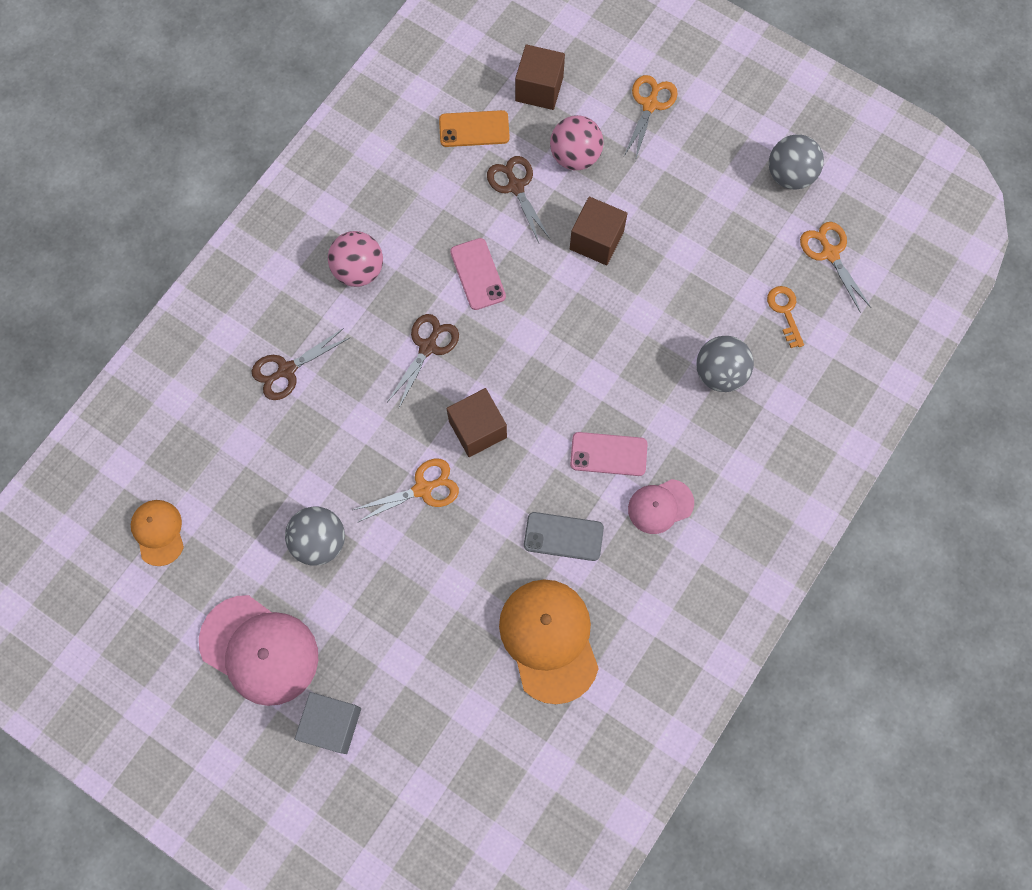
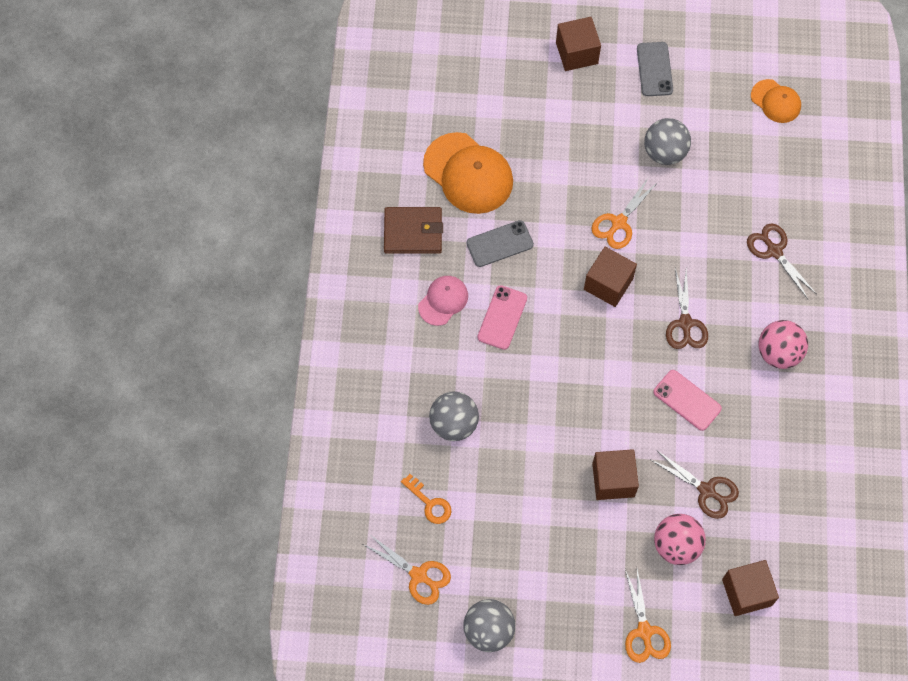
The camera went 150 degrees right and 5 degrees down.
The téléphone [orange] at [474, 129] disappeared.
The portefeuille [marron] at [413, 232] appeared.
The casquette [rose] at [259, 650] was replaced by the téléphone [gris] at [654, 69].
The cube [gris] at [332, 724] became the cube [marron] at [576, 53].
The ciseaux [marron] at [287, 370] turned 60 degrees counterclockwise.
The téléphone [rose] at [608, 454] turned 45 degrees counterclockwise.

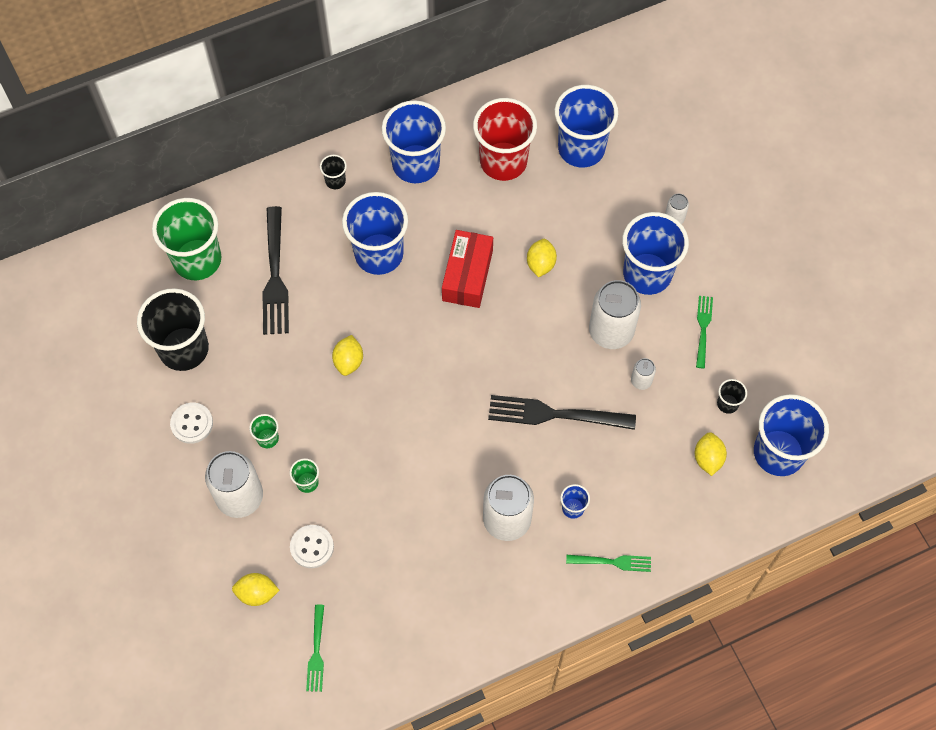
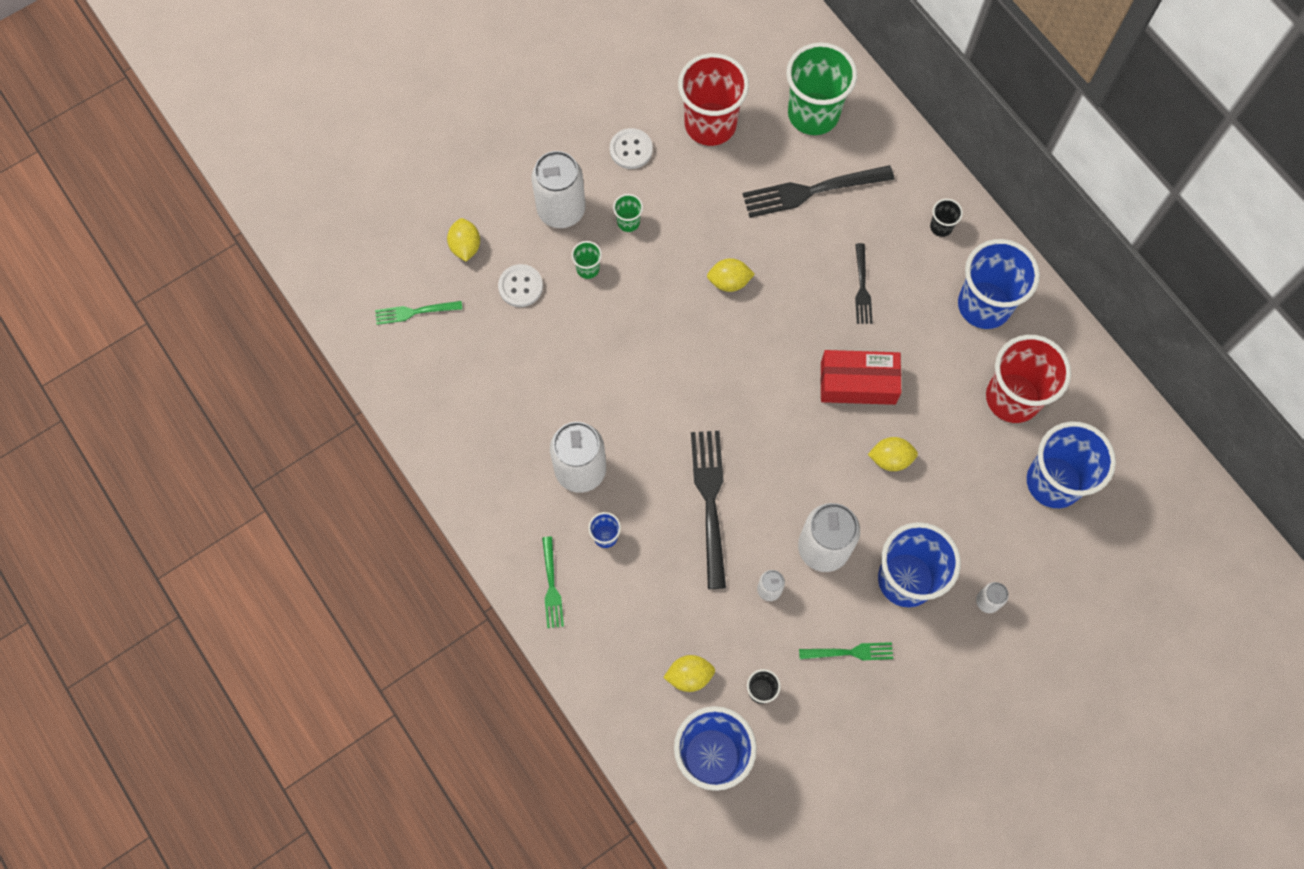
The camera went 80 degrees right and 5 degrees up.
The gobelet [bleu] at [379, 254] was replaced by the fourchette [noir] at [862, 288].
The gobelet [noir] at [184, 349] became the gobelet [rouge] at [710, 124].

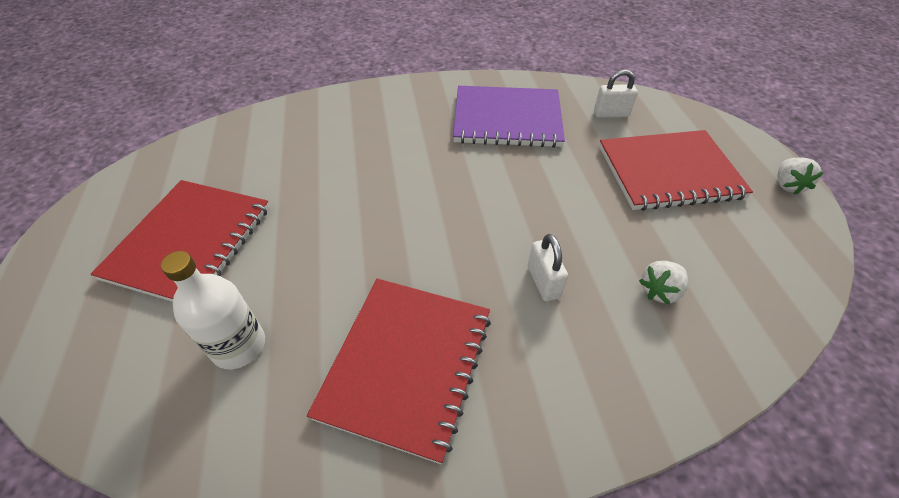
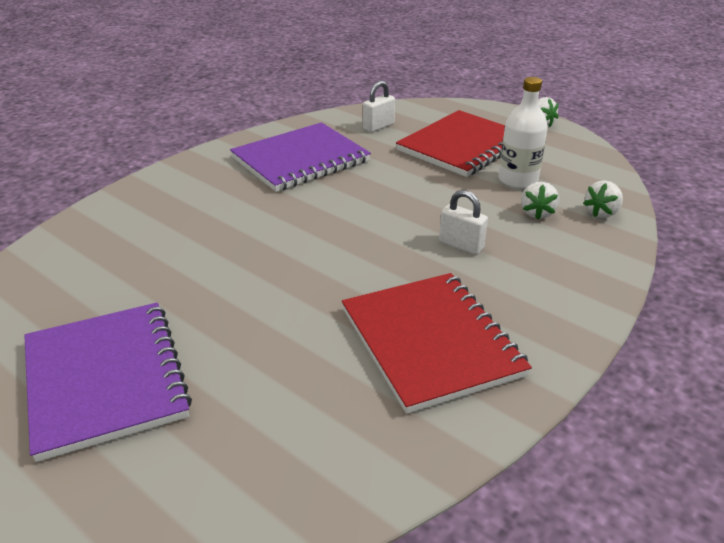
The camera went 40 degrees left and 15 degrees down.
The fraise [blanc] at [601, 213] appeared.
The bouteille [blanc] moved from [238, 346] to [518, 180].
The carnet [rouge] at [190, 242] became the carnet [violet] at [105, 379].

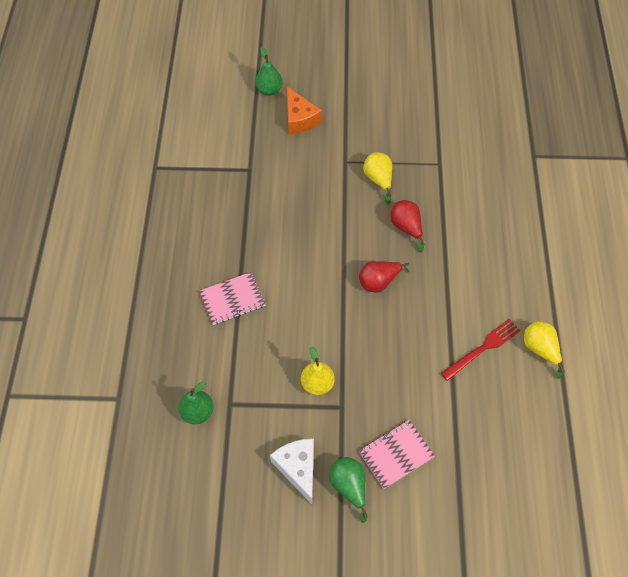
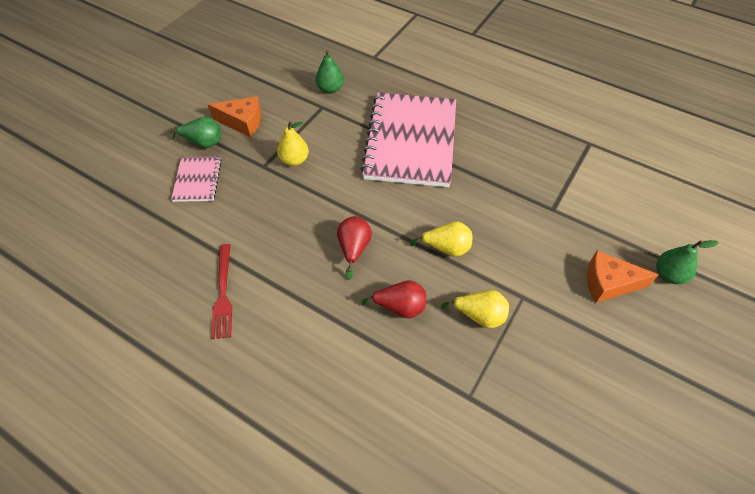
The camera went 120 degrees right and 5 degrees down.
The poire [jaune] moved from [540, 349] to [446, 248].
The fromage [blanc] at [298, 468] became the fromage [orange] at [242, 122].
The carnet [rose] at [232, 299] changed to 2.17 times the size.

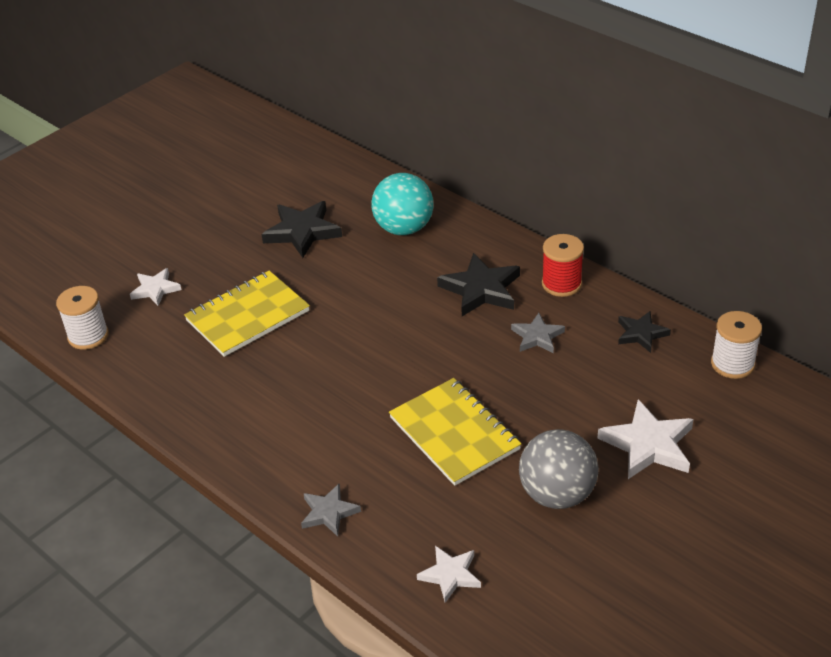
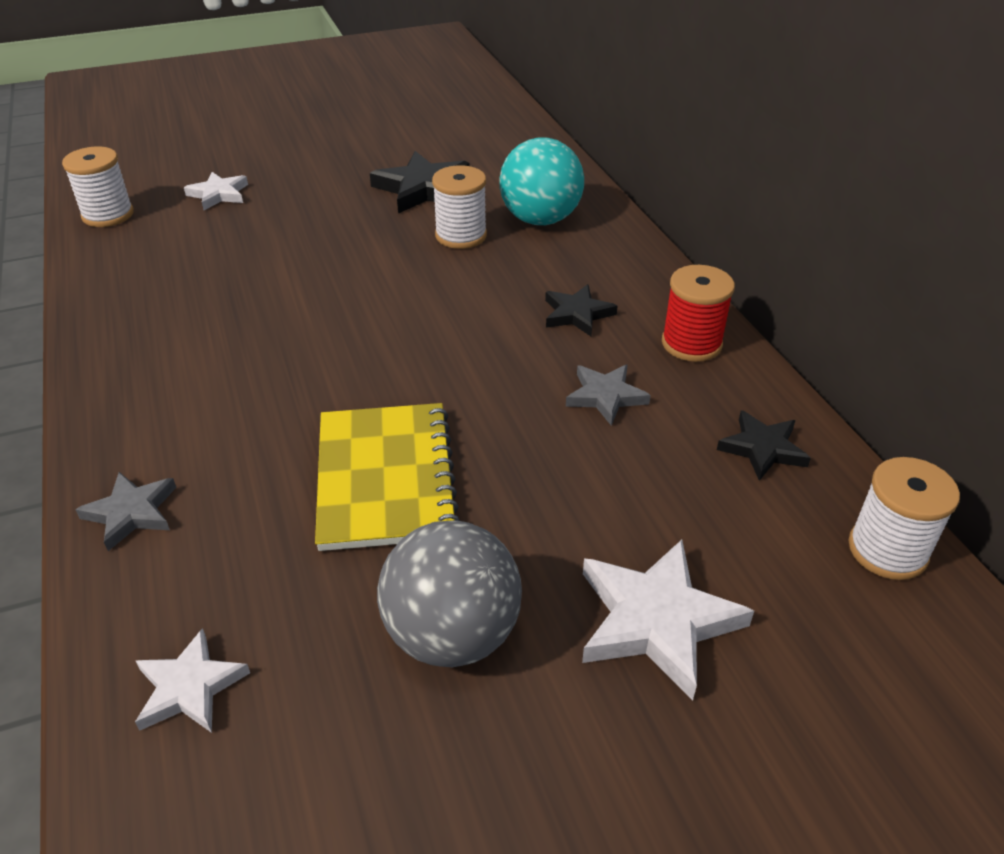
The camera went 25 degrees right and 0 degrees up.
The carnet [jaune] at [247, 316] disappeared.
The bobine [blanc] at [461, 235] appeared.
The étoile [noir] at [481, 289] changed to 0.61 times the size.

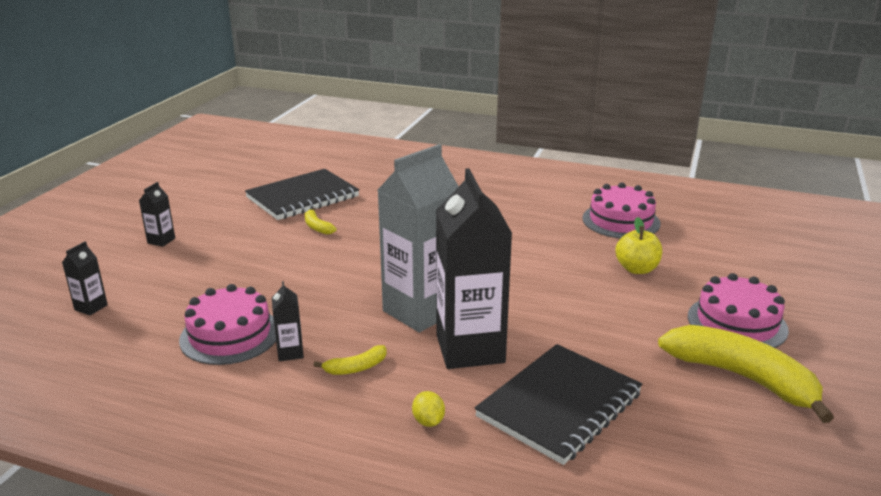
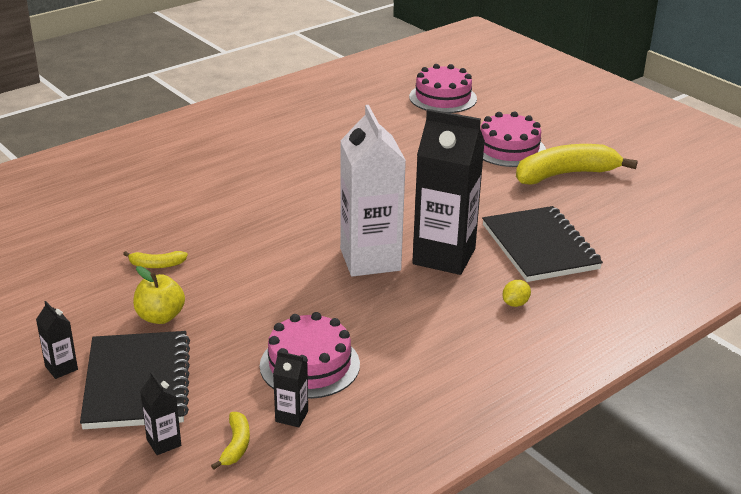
The camera went 60 degrees left and 5 degrees up.
The carnet [noir] moved from [303, 197] to [137, 383].
The brique de lait [noir] moved from [290, 353] to [291, 416].
The banane [jaune] moved from [356, 368] to [236, 445].
The gâteau [rose] moved from [621, 221] to [443, 98].
The pomme [jaune] moved from [636, 269] to [160, 317].
The brique de lait [gris] at [420, 311] became the brique de lait [blanc] at [370, 259].
The citron [jaune] at [428, 421] turned 60 degrees counterclockwise.

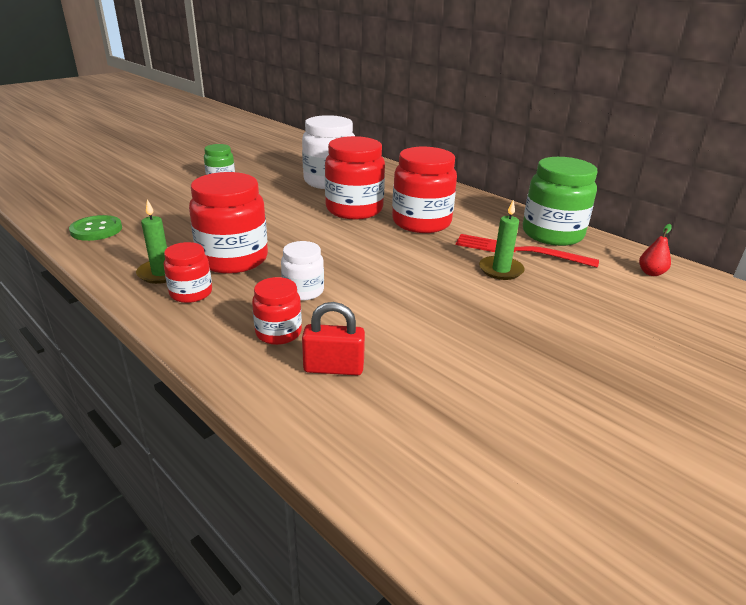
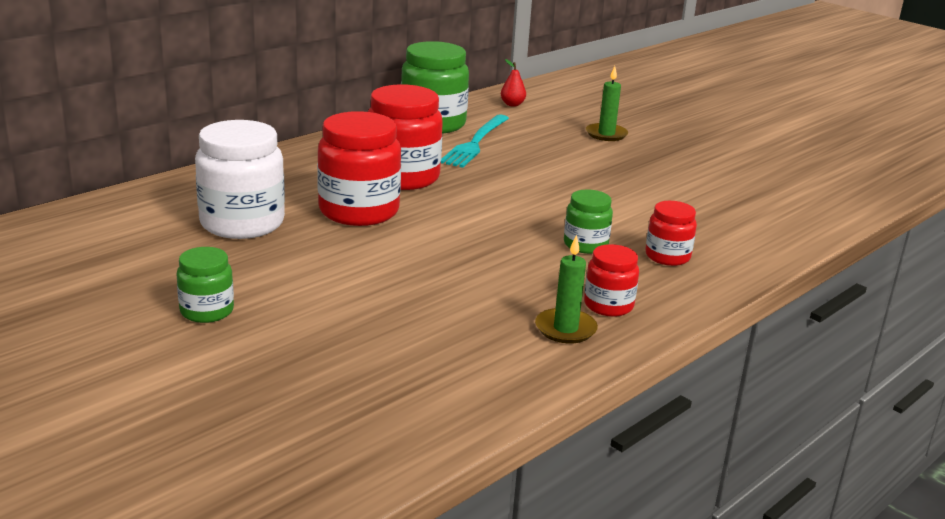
The camera went 90 degrees left and 5 degrees down.
The bouton [vert] at [96, 230] disappeared.
The bocal [rouge] at [233, 259] disappeared.
The cadenas [rouge] at [333, 368] disappeared.
The bougie [vert] moved from [501, 270] to [606, 134].
The bocal [blanc] at [303, 291] became the bocal [vert] at [585, 245].
The fourchette [rouge] at [519, 251] became the fourchette [turquoise] at [475, 143].

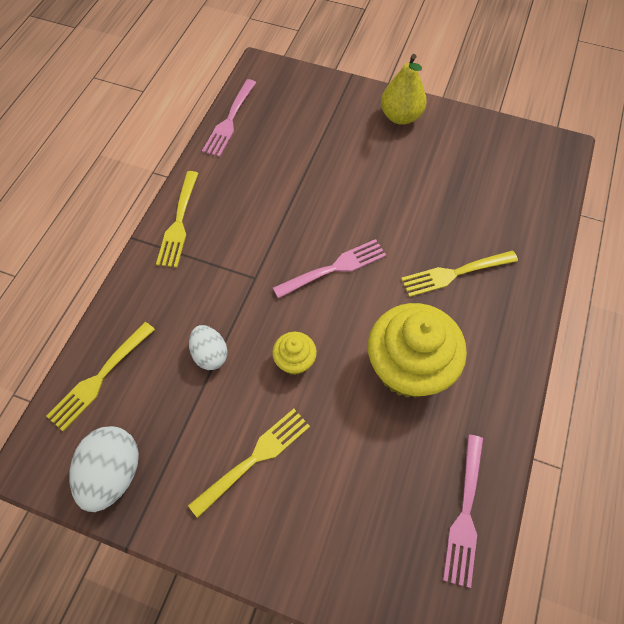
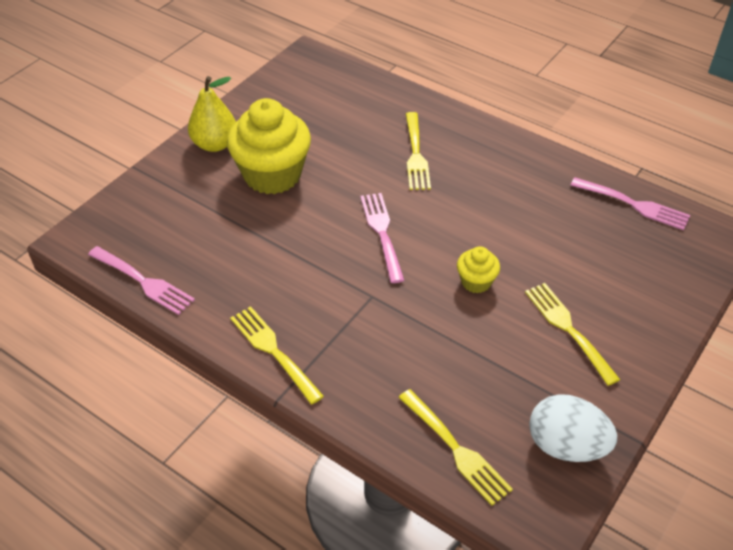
The camera went 75 degrees left and 15 degrees down.
The œuf [blanc] at [210, 354] disappeared.
The muffin [jaune] moved from [408, 367] to [272, 175].
The fourchette [jaune] at [179, 222] turned 150 degrees counterclockwise.

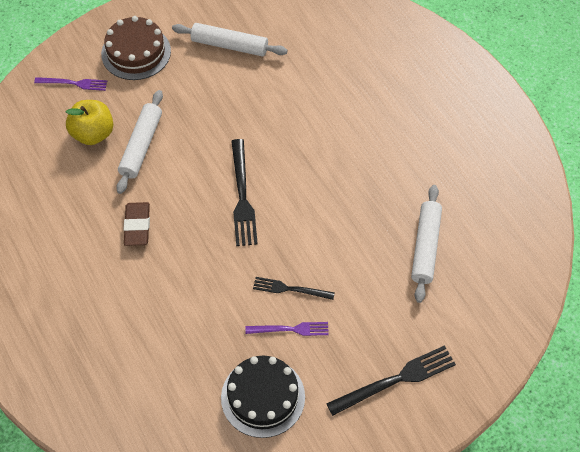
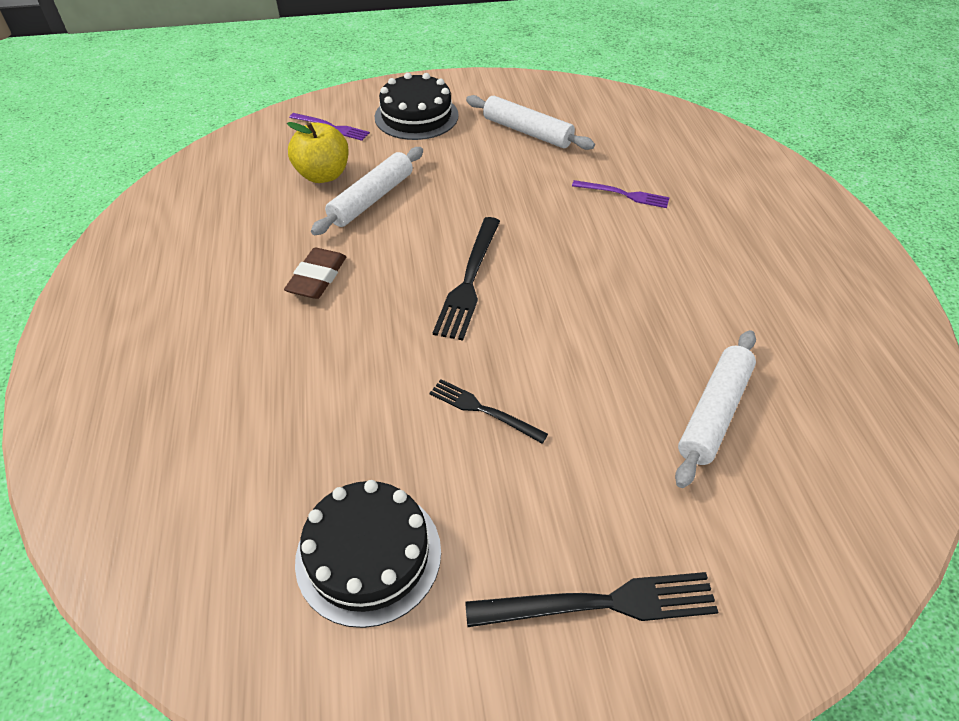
The camera went 20 degrees right and 10 degrees down.
The fourchette [violet] moved from [290, 329] to [623, 194].
The gâteau [marron] at [136, 52] became the gâteau [noir] at [416, 116].

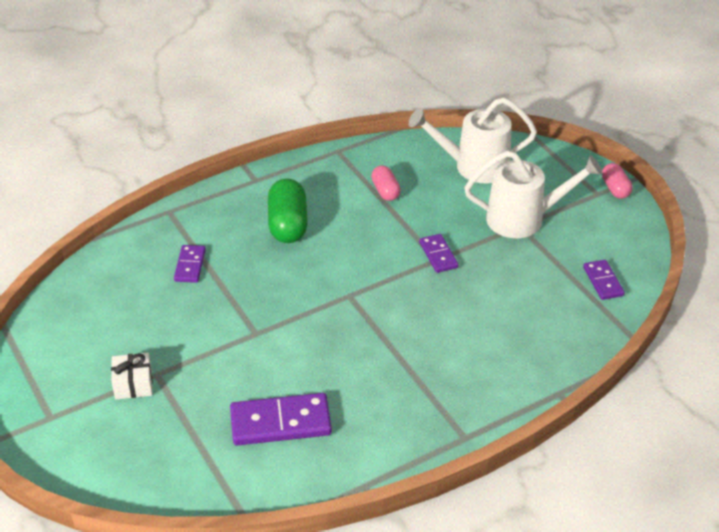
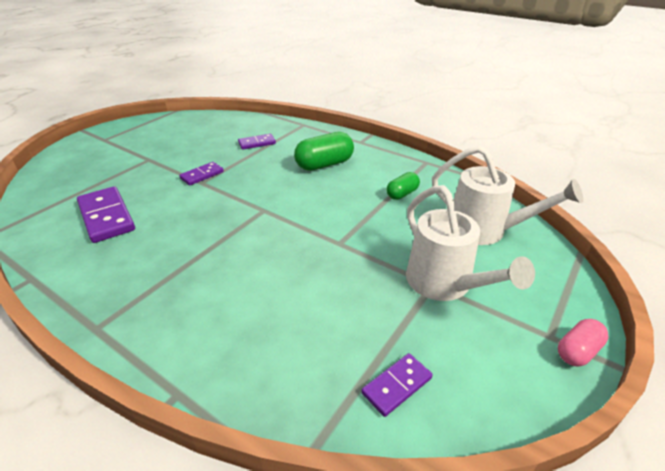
The camera went 65 degrees right and 5 degrees down.
The cadeau [blanc] at [133, 384] disappeared.
The domino [violet] moved from [438, 255] to [202, 175].
The gélule [rose] at [385, 191] became the gélule [vert] at [402, 194].
The arrosoir [blanc] at [473, 166] turned 150 degrees clockwise.

